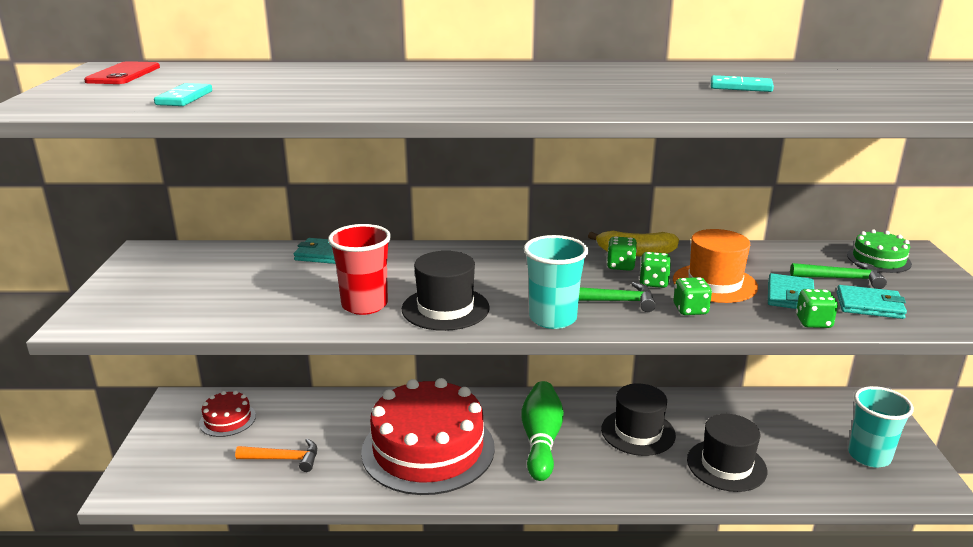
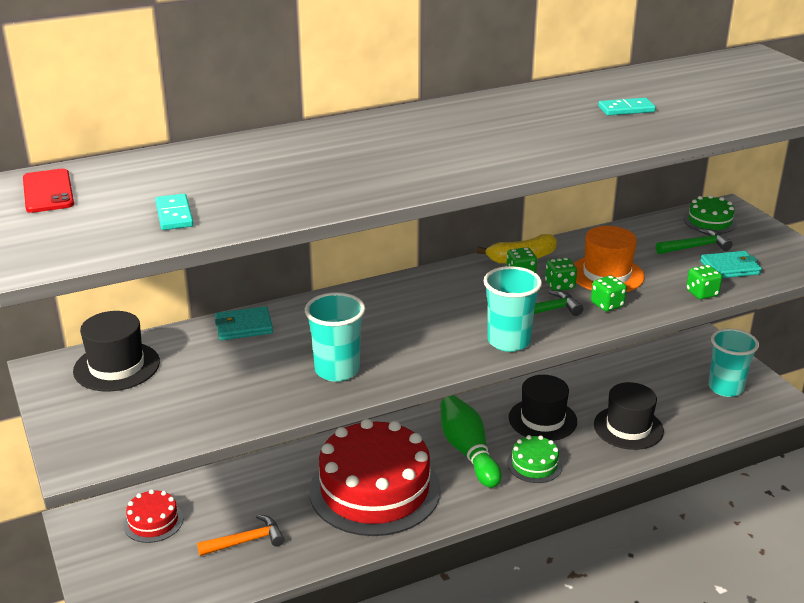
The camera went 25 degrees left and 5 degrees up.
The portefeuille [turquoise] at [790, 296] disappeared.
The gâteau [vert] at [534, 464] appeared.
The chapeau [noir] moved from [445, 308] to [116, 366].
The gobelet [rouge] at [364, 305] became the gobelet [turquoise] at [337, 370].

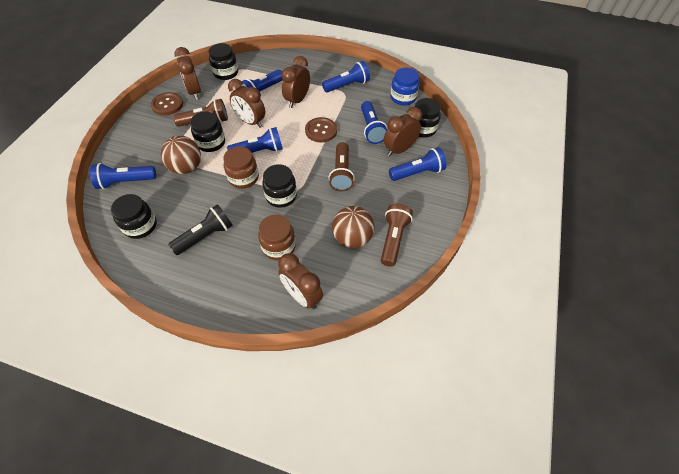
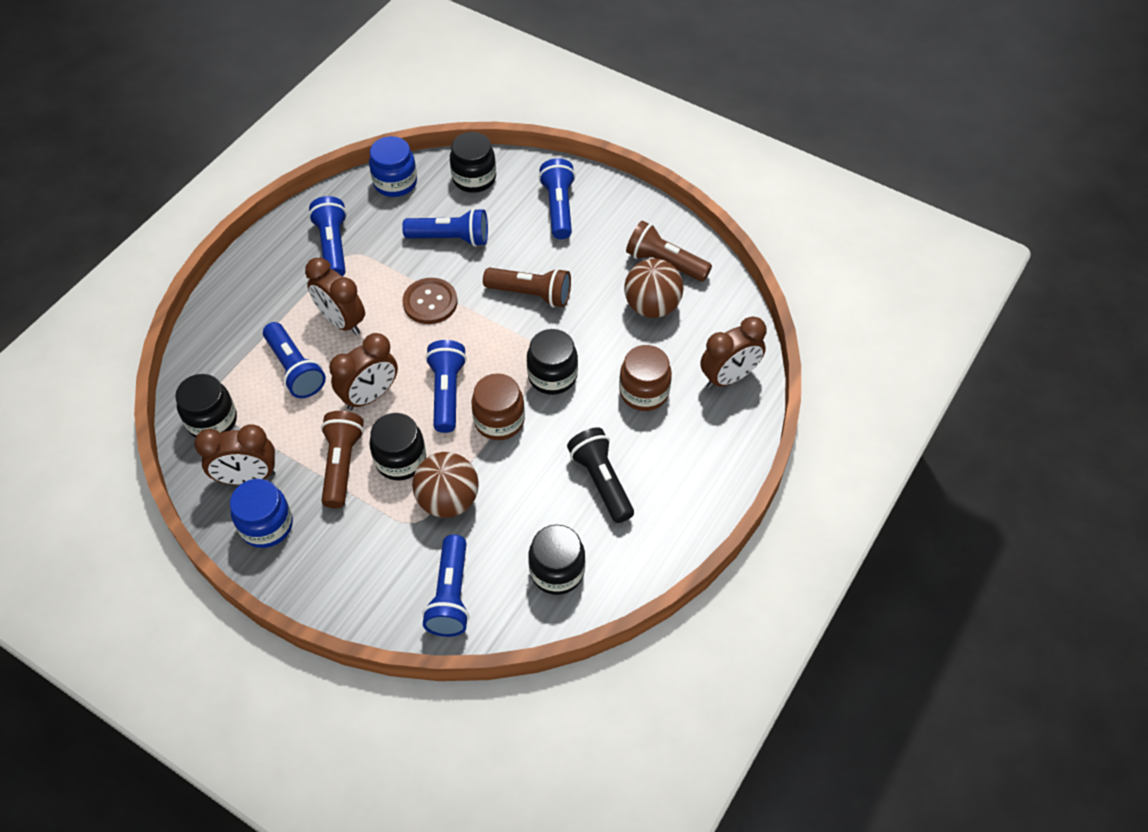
The camera went 75 degrees left and 0 degrees up.
The réveil [marron] at [399, 150] disappeared.
The bouton [marron] at [167, 105] was replaced by the bocal [bleu] at [266, 525].

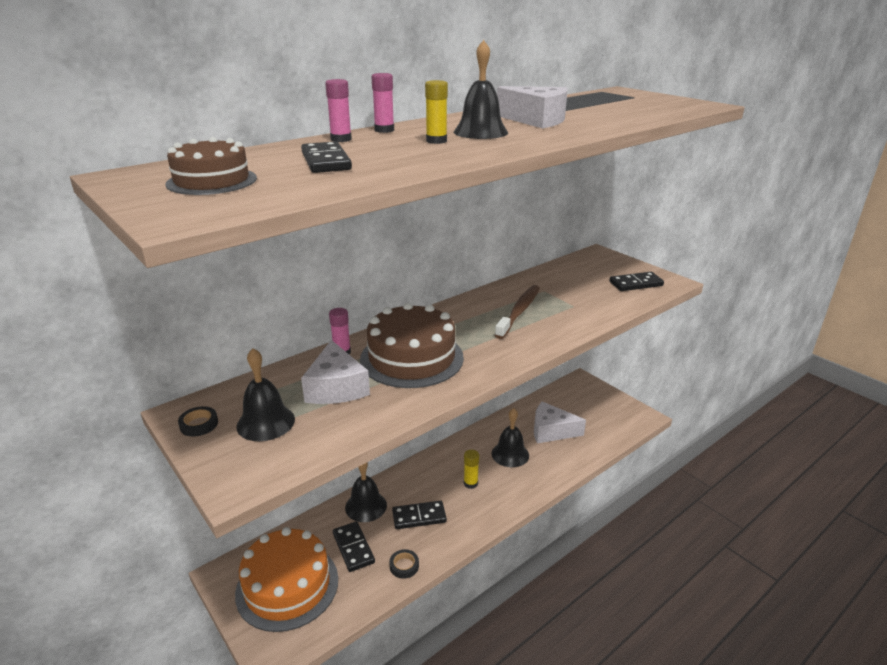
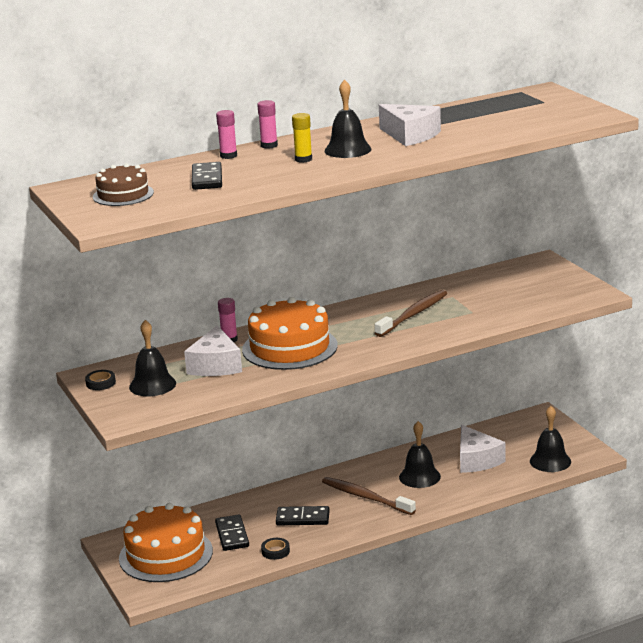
The camera went 15 degrees right and 5 degrees down.
The domino [noir] at [636, 284] disappeared.
The cloche [noir] moved from [366, 506] to [550, 461].
The bâton de colle [jaune] at [470, 483] was replaced by the brosse à dents [marron] at [366, 497].
The gâteau [marron] at [412, 358] became the gâteau [orange] at [289, 347].
The fromage [blanc] at [551, 431] turned 135 degrees counterclockwise.

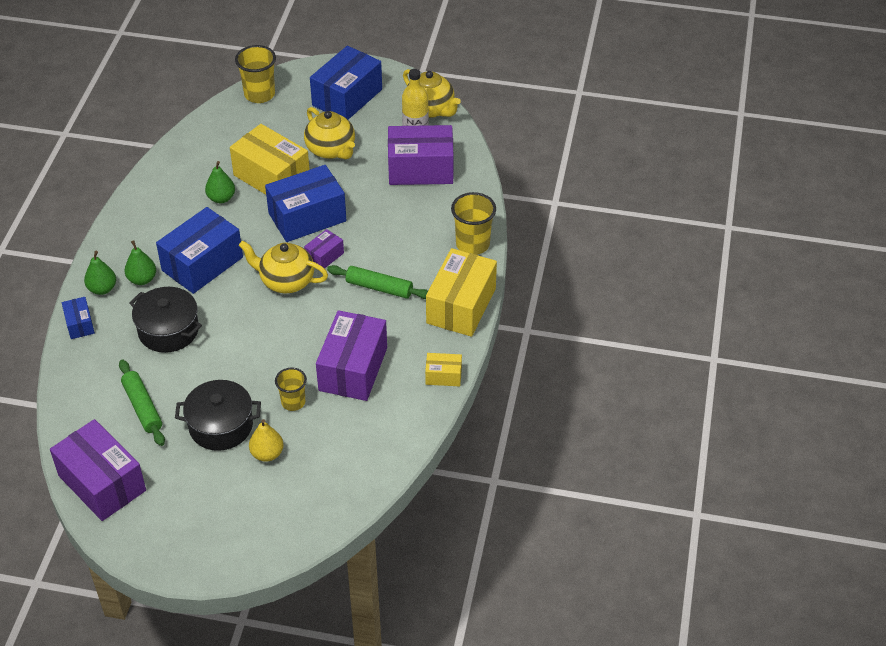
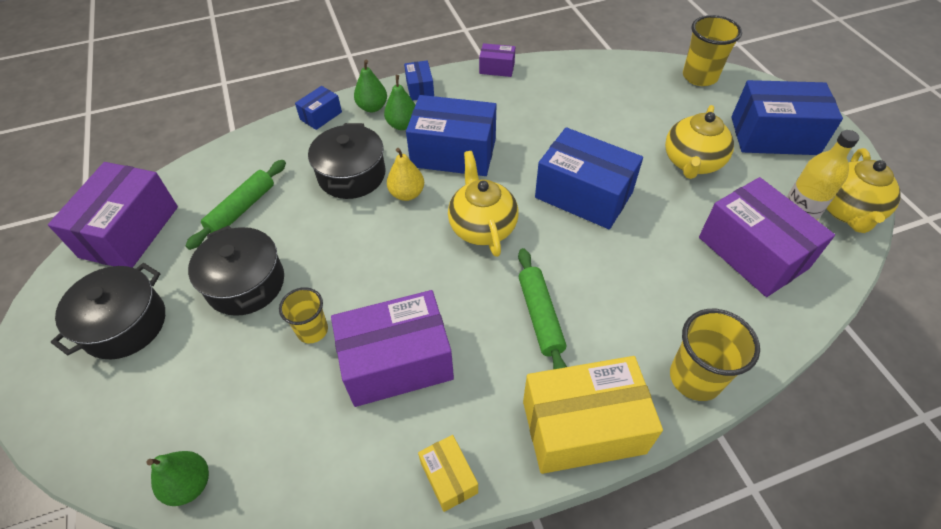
The camera went 60 degrees right and 5 degrees up.
The boîte [jaune] at [272, 177] disappeared.
The marmite [noir] at [125, 324] appeared.
The boîte [bleu] at [420, 89] appeared.
The poire [vert] moved from [221, 198] to [189, 484].
The poire [jaune] moved from [267, 454] to [407, 194].
The boîte [violet] moved from [324, 256] to [497, 68].

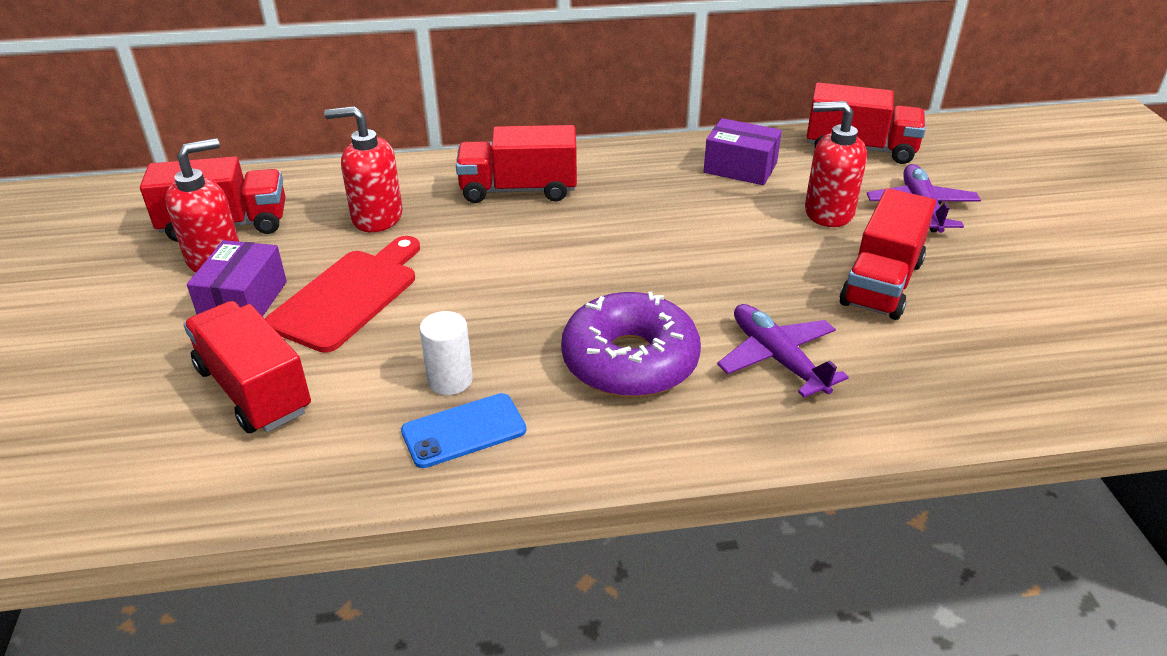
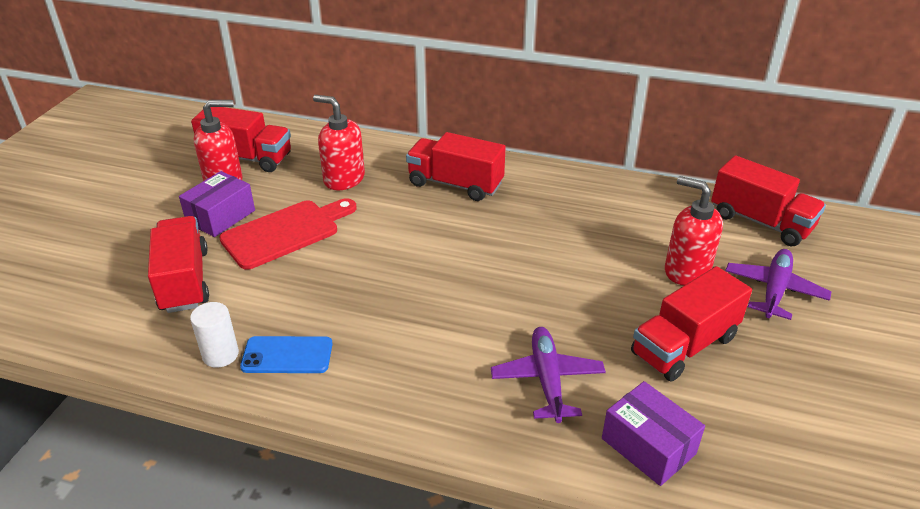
The camera went 25 degrees right and 0 degrees up.
The beignet [violet] at [630, 361] disappeared.
The cylindre [blanc] moved from [450, 380] to [220, 355].
The boîte [violet] moved from [740, 168] to [648, 446].

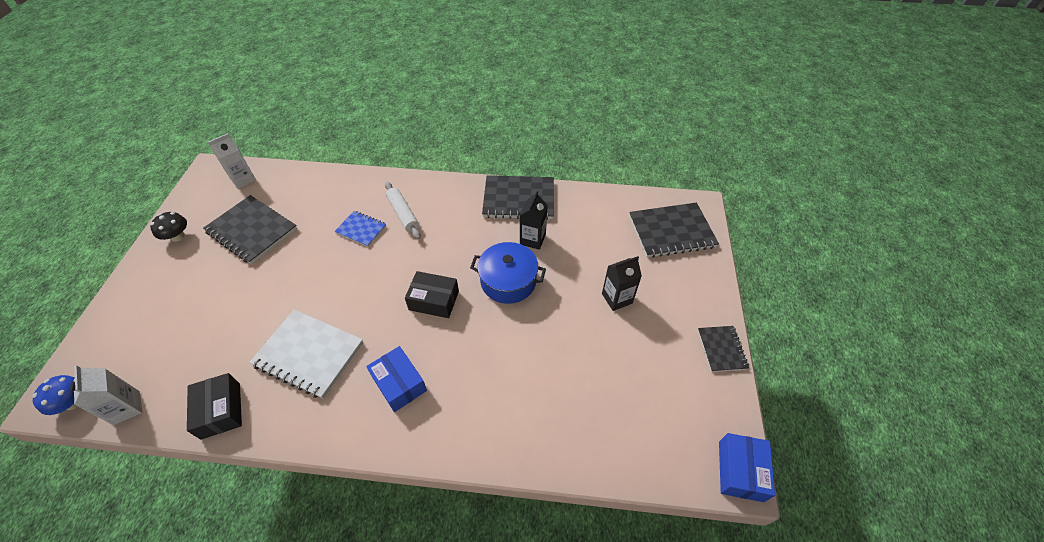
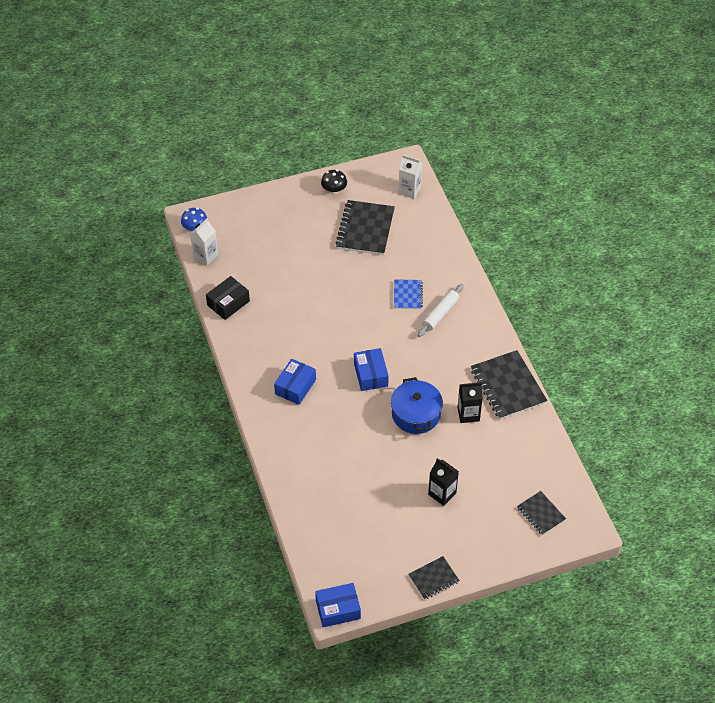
The camera went 65 degrees right and 0 degrees up.
The carnet [blanc] at [309, 354] disappeared.
The boîte [noir] at [434, 300] became the boîte [bleu] at [370, 375].
The carnet [noir] at [671, 231] changed to 0.55 times the size.

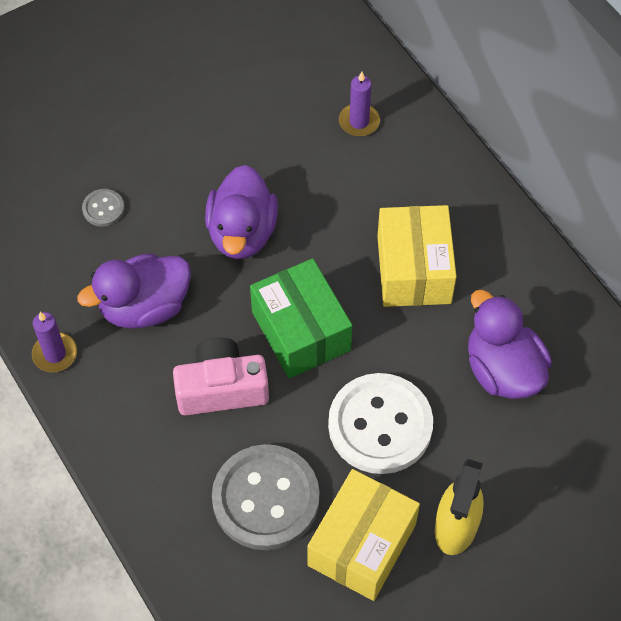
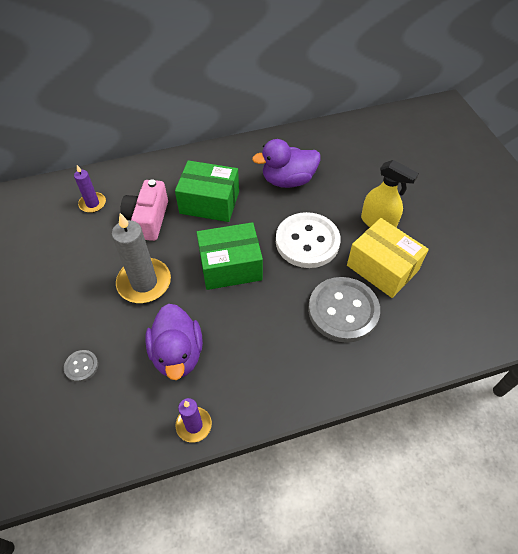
The camera went 75 degrees left and 5 degrees down.
The appareil photo [rose] moved from [221, 388] to [148, 219].
The canard [violet] at [242, 233] was replaced by the bougie [gris] at [144, 282].
The boîte [jaune] at [413, 269] became the boîte [vert] at [209, 202].

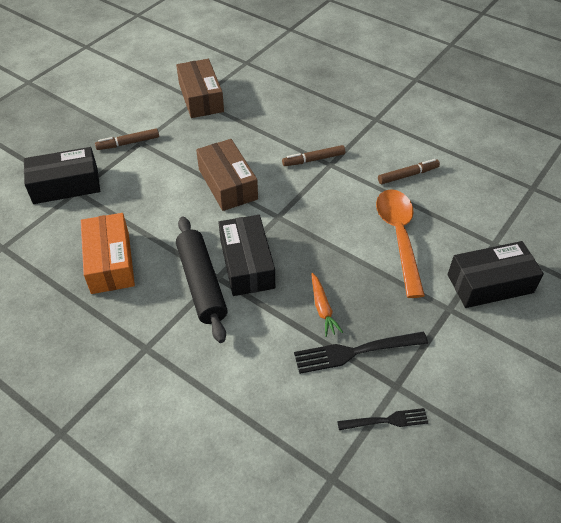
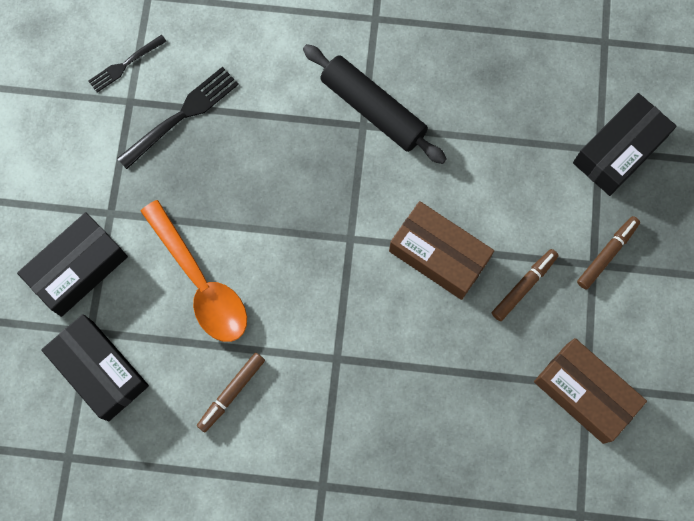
The camera went 150 degrees right and 25 degrees up.
The boîte [orange] at [110, 262] disappeared.
The carotte [orange] at [322, 308] disappeared.
The boîte [noir] moved from [247, 264] to [100, 370].
The feutre [marron] moved from [313, 160] to [524, 286].

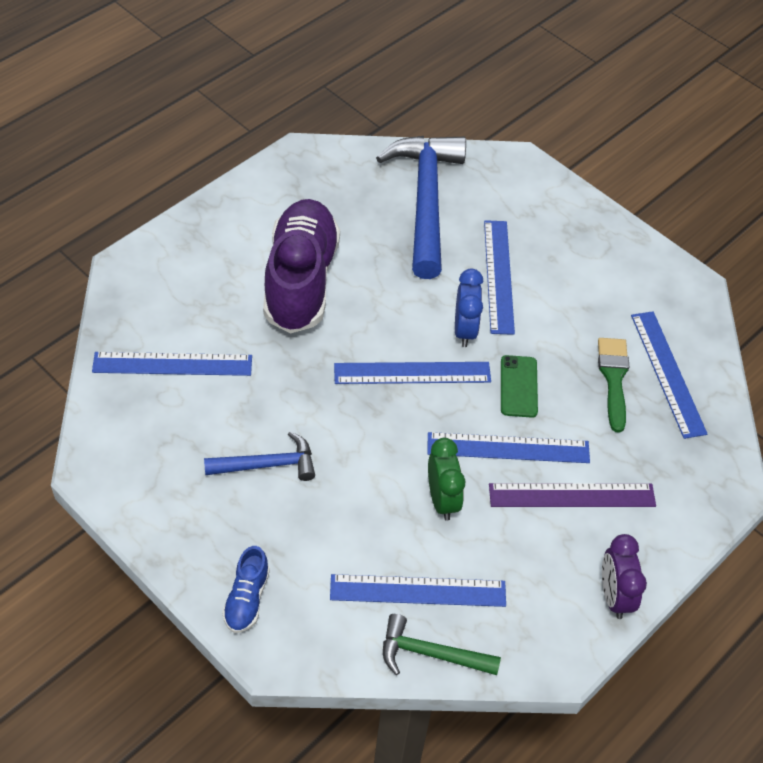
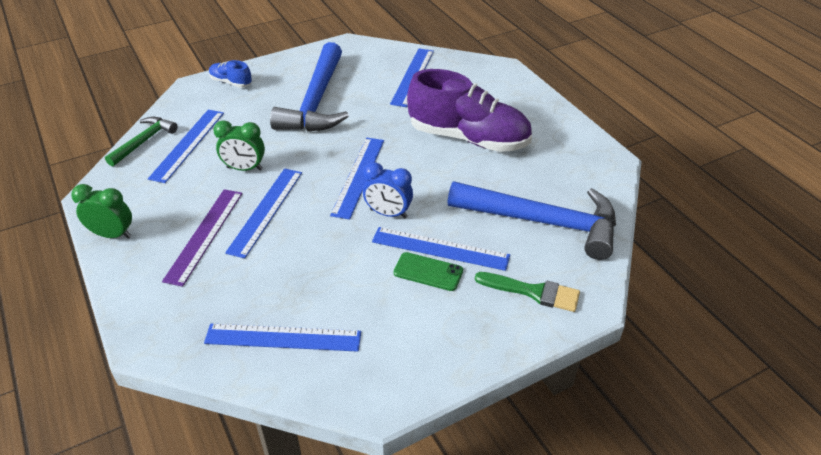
The camera went 110 degrees right and 10 degrees down.
The téléphone [vert] moved from [518, 386] to [428, 272].
The pinceau [vert] moved from [613, 378] to [533, 292].
The réveil [violet] at [614, 595] became the réveil [vert] at [113, 234].
The marteau [bleu] at [267, 464] changed to 1.93 times the size.

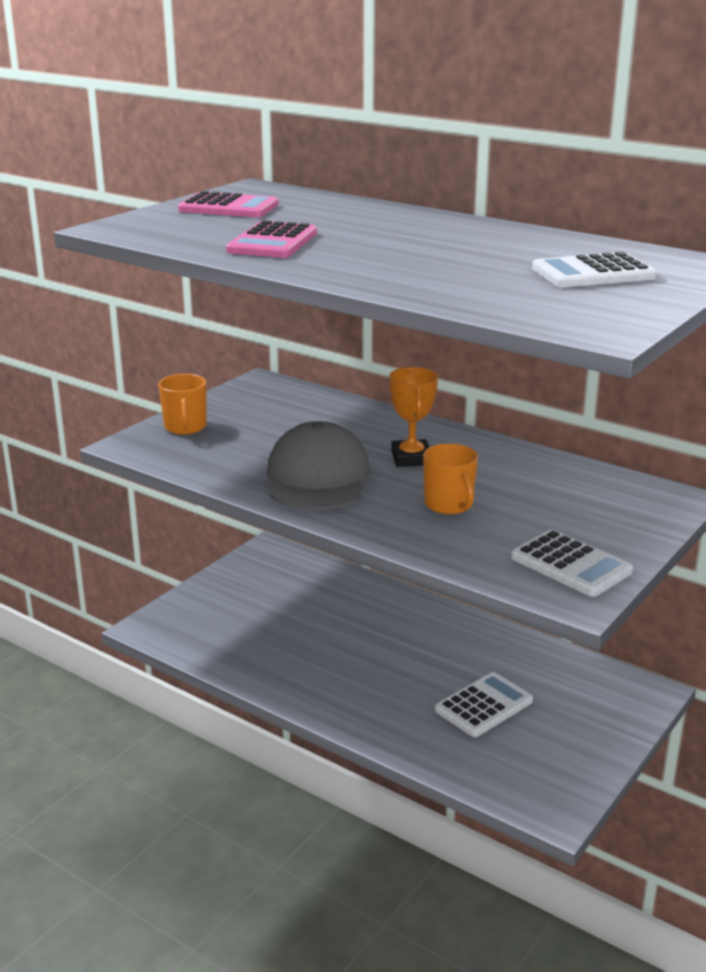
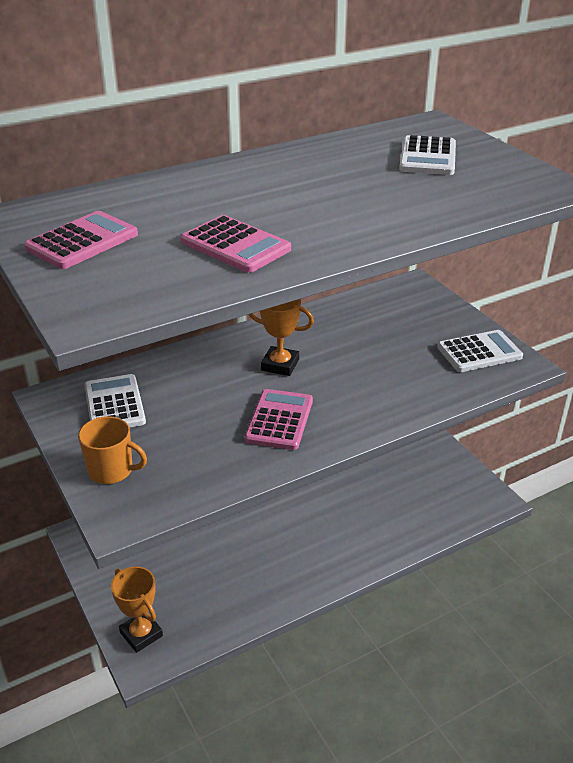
The camera went 65 degrees left and 10 degrees up.
The tasse [orange] at [449, 505] disappeared.
The trophée [orange] at [141, 634] appeared.
The calculatrice [blanc] moved from [484, 706] to [114, 404].
The casquette [gris] at [317, 478] was replaced by the calculatrice [rose] at [279, 420].

